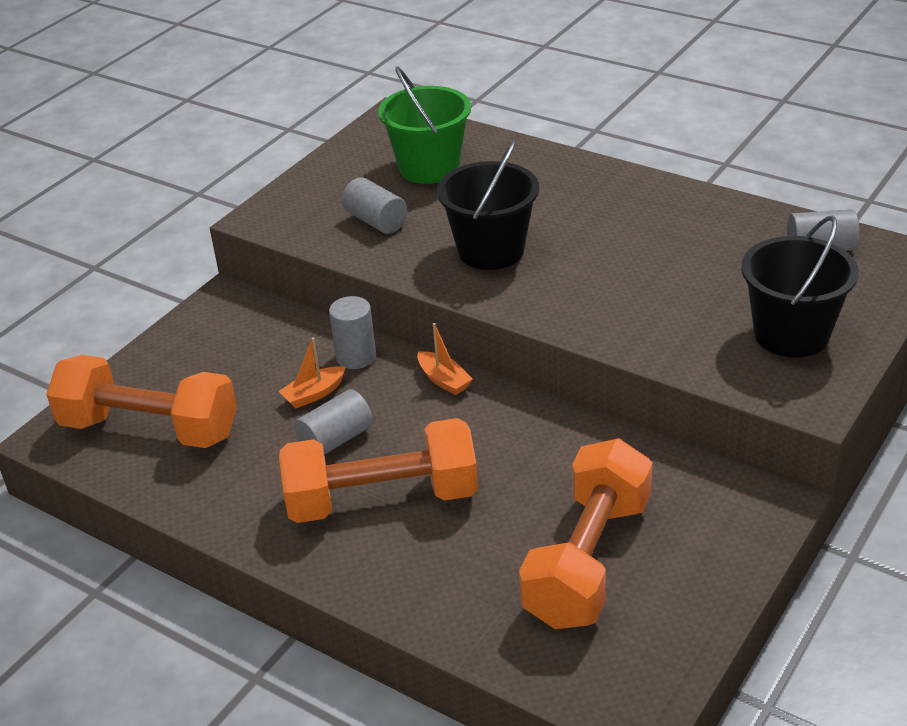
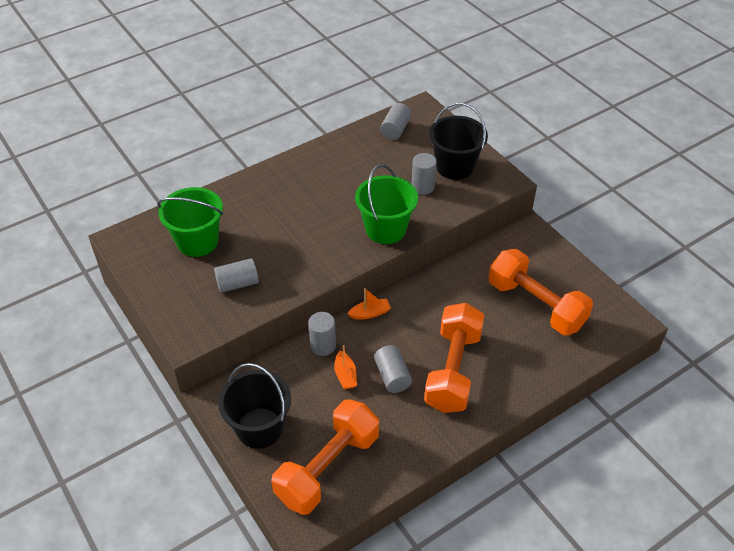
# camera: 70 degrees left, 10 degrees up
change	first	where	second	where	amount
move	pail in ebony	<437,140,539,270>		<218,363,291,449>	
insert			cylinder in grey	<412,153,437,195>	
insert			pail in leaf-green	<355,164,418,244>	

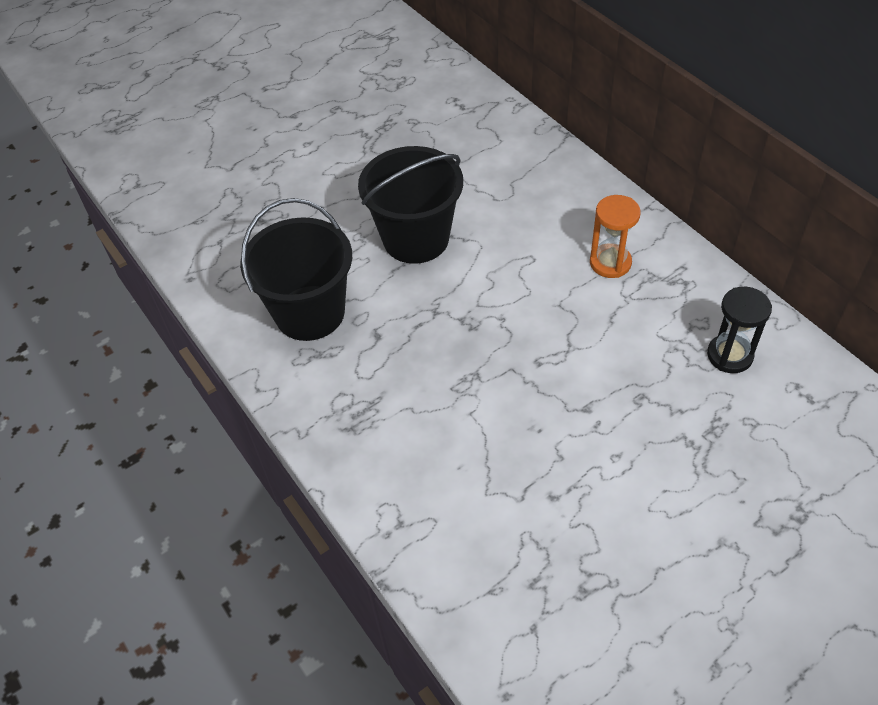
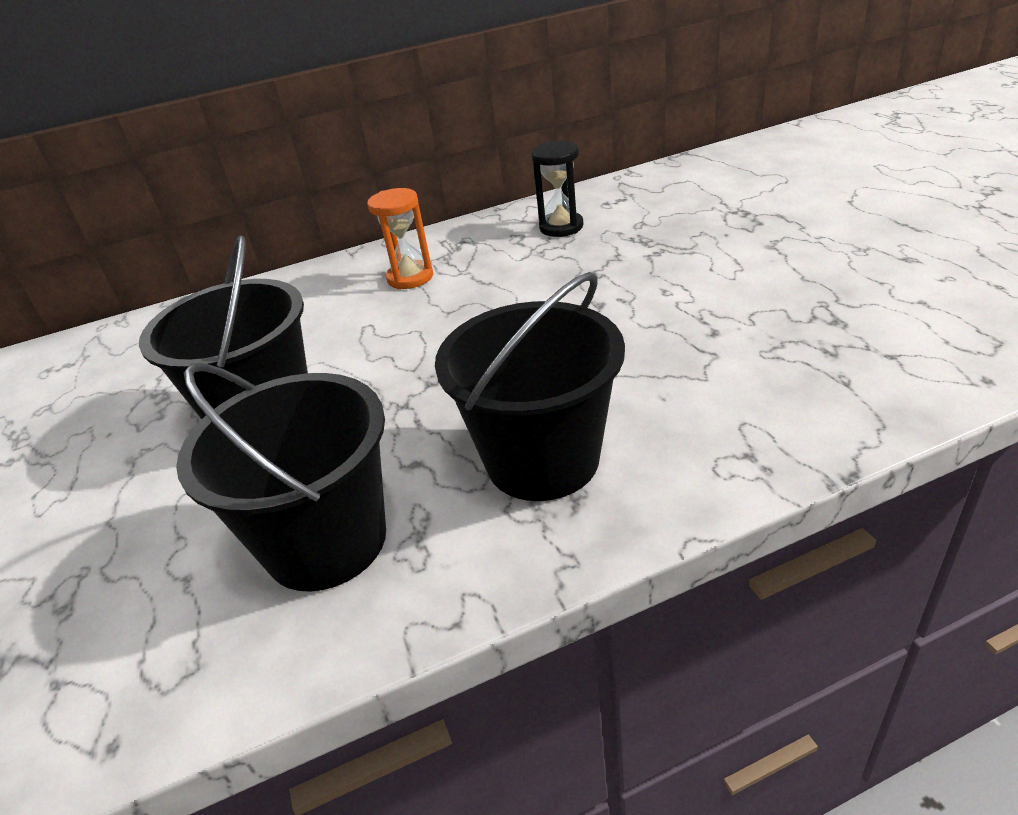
# camera: 75 degrees left, 15 degrees down
change	first	where	second	where	amount
insert			pail in ebony	<435,272,625,501>	

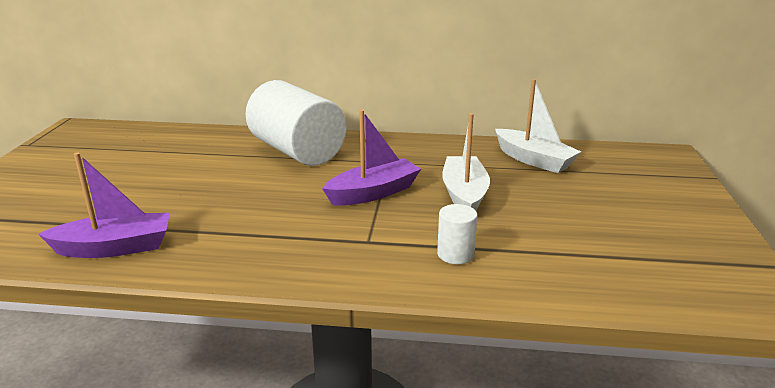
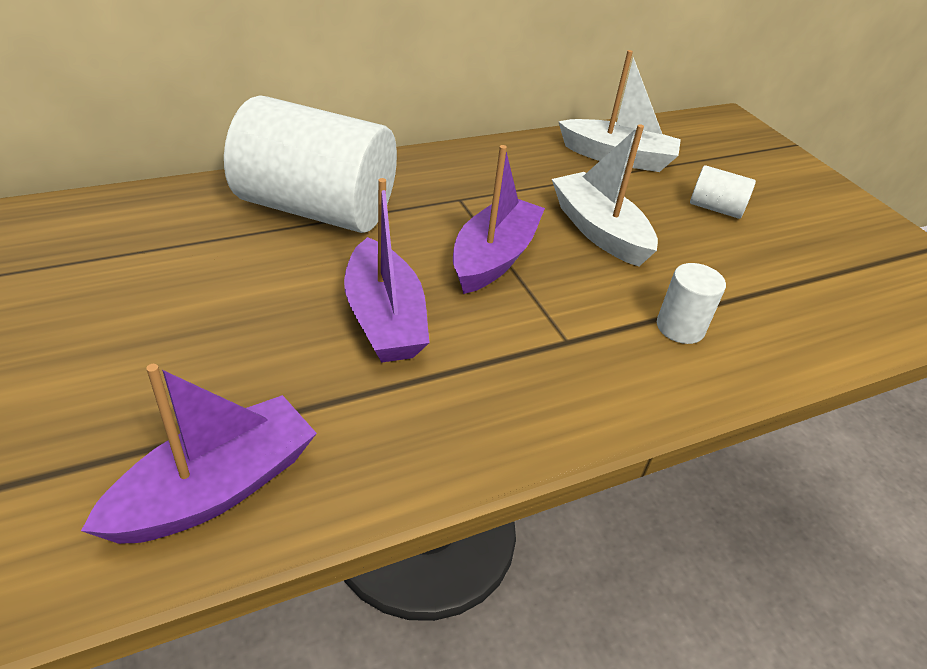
# camera: 35 degrees left, 15 degrees up
change	first	where	second	where	amount
insert			cylinder in white	<690,165,756,219>	
insert			sailboat in royal purple	<344,178,430,363>	

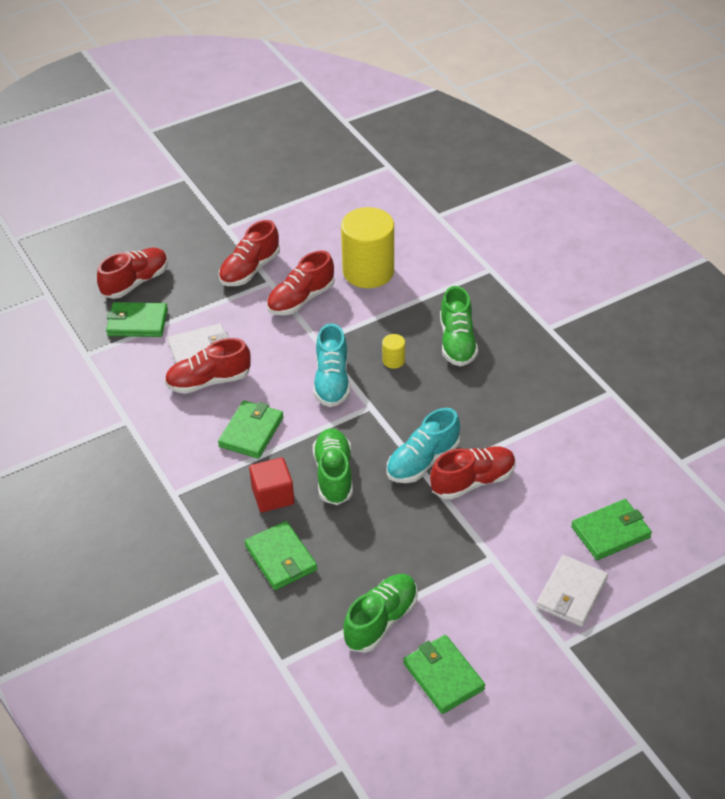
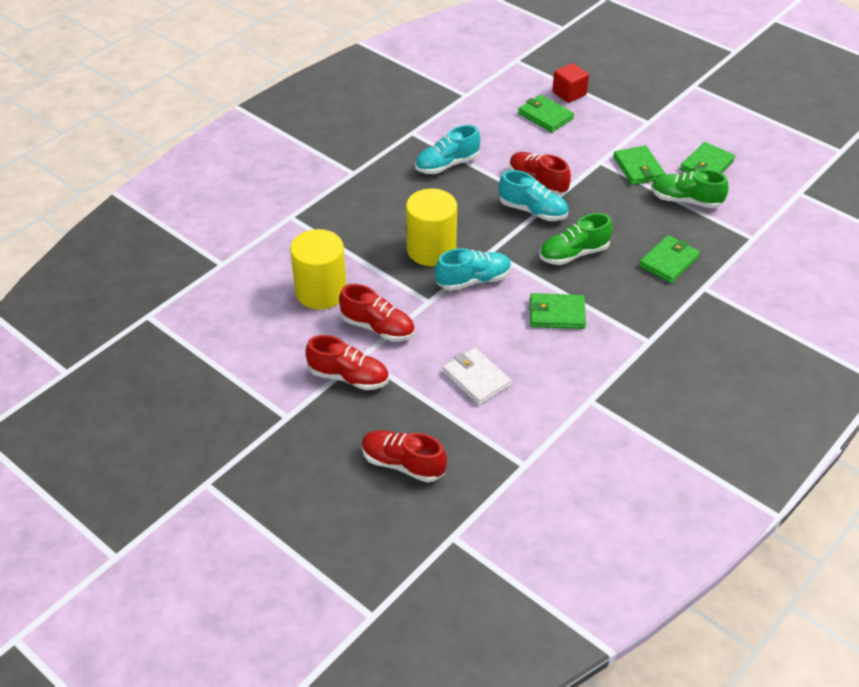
# camera: 110 degrees left, 0 degrees up
change	first	where	second	where	amount
delete	shoe in leaf-green	<440,286,478,366>			
move	card wallet in leaf-green	<106,302,168,337>		<613,145,665,185>	
resize	cylinder in bright yellow	<382,334,405,369>		<406,189,457,266>	x2.44
delete	shoe in crimson	<165,338,251,394>			
move	cube in crimson	<249,457,294,512>		<552,63,589,103>	
delete	card wallet in white	<536,555,608,627>			
insert			shoe in aqua	<415,125,480,174>	

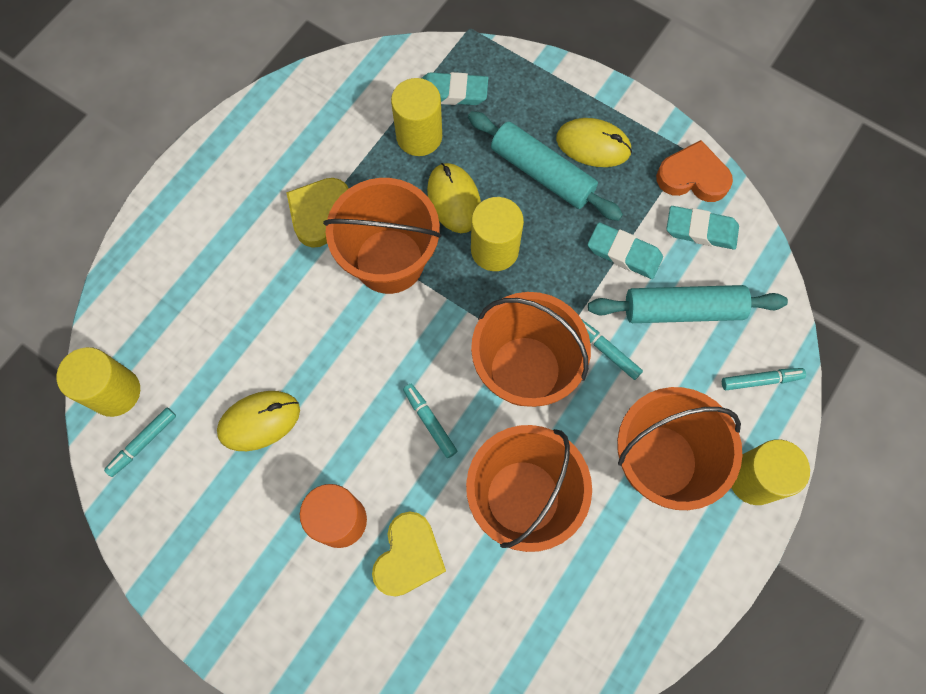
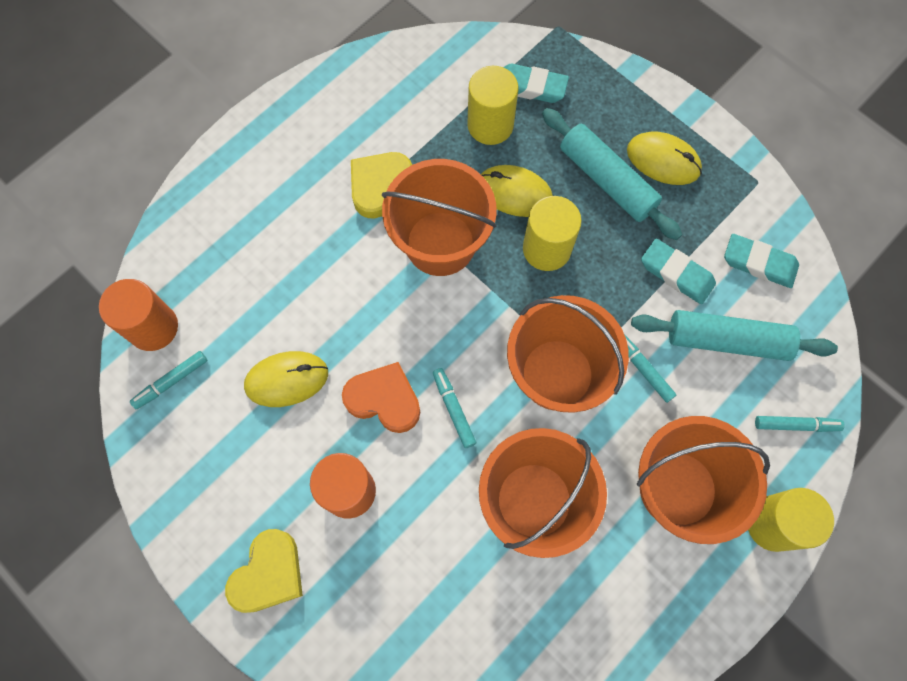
# camera: 10 degrees right, 0 degrees up
change	first	where	second	where	amount
move	love heart in bright orange	<656,140,733,202>		<342,362,420,433>	
rotate	PC mouse in bright yellow	<427,163,481,233>		<481,165,553,217>	60 degrees counterclockwise
recolor	cylinder in bright yellow	<57,347,140,417>	cylinder in bright orange	<99,279,178,351>	
move	love heart in bright yellow	<372,512,446,597>		<225,529,303,613>	

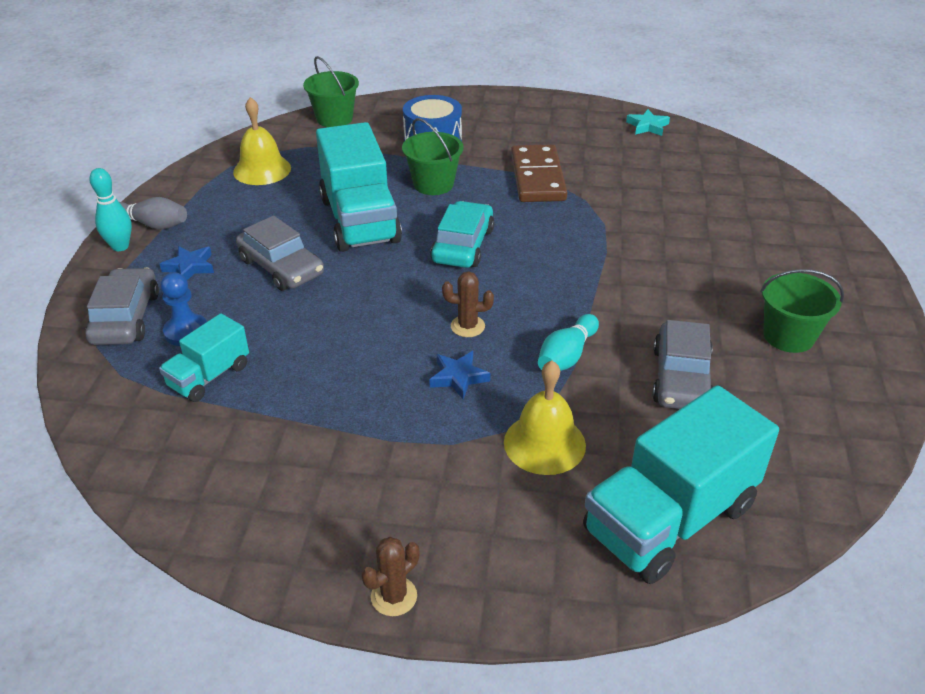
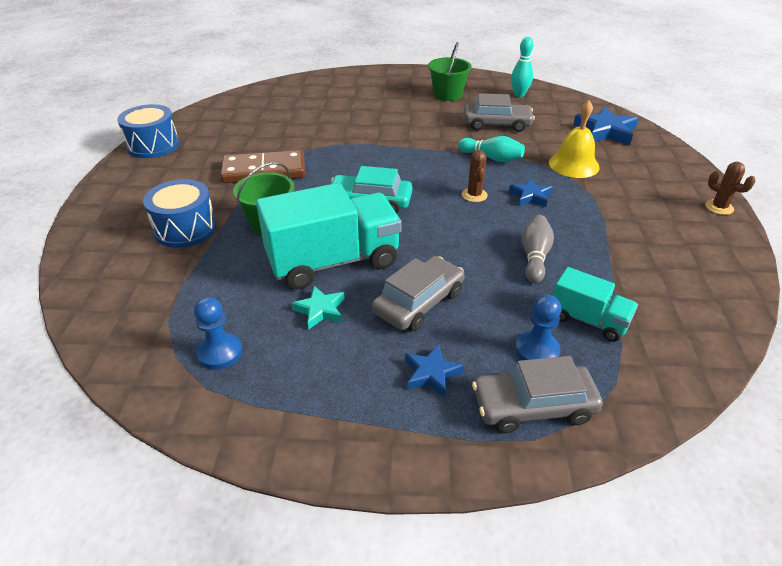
# camera: 95 degrees left, 0 degrees up
change	first	where	second	where	amount
delete	pail in leaf-green	<303,56,359,127>			
replace	school bell in bright yellow	<233,97,291,185>	chess pawn in blue	<194,297,242,370>	
move	star in aqua	<626,109,670,136>		<291,286,345,329>	
move	tenpin in aqua	<89,168,132,251>		<511,37,534,97>	
move	tenpin in grey	<119,197,187,230>		<522,215,554,283>	
replace	truck in aqua	<583,385,779,584>	star in blue	<573,106,639,145>	
insert			snare drum in blue	<117,104,179,158>	

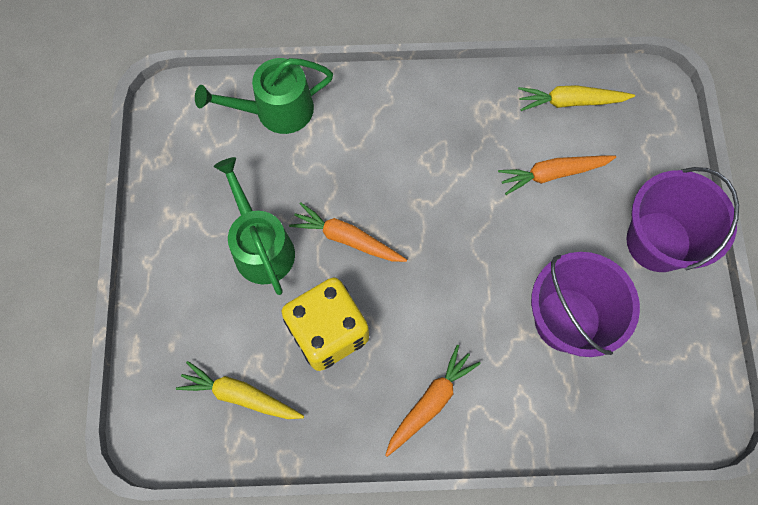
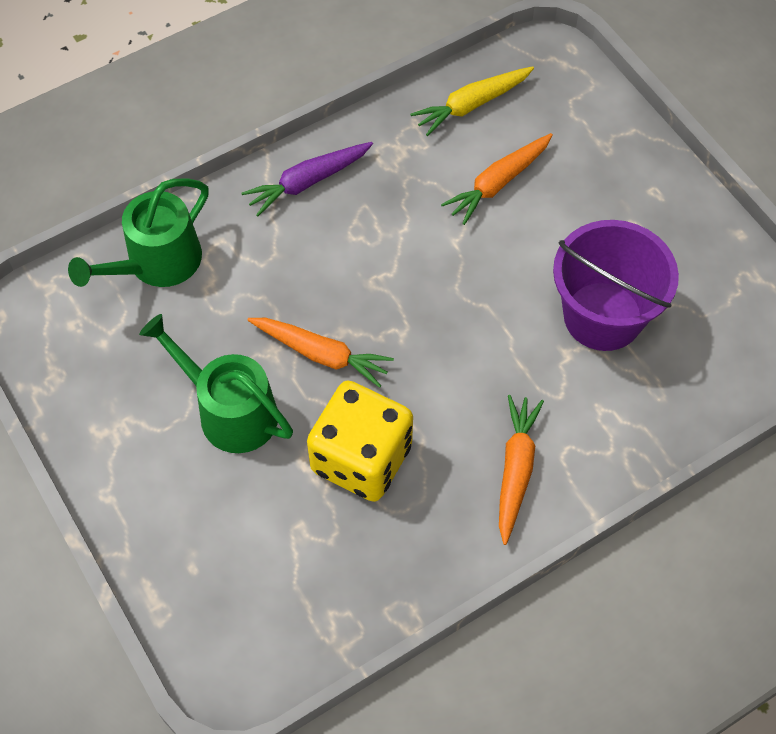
# camera: 30 degrees left, 10 degrees down
change	first	where	second	where	amount
delete	pail in royal purple	<626,167,739,272>			
rotate	root vegetable in bright orange	<289,202,407,262>		<247,318,394,388>	150 degrees counterclockwise
delete	root vegetable in bright yellow	<176,361,304,419>			
insert			root vegetable in royal purple	<242,142,373,216>	

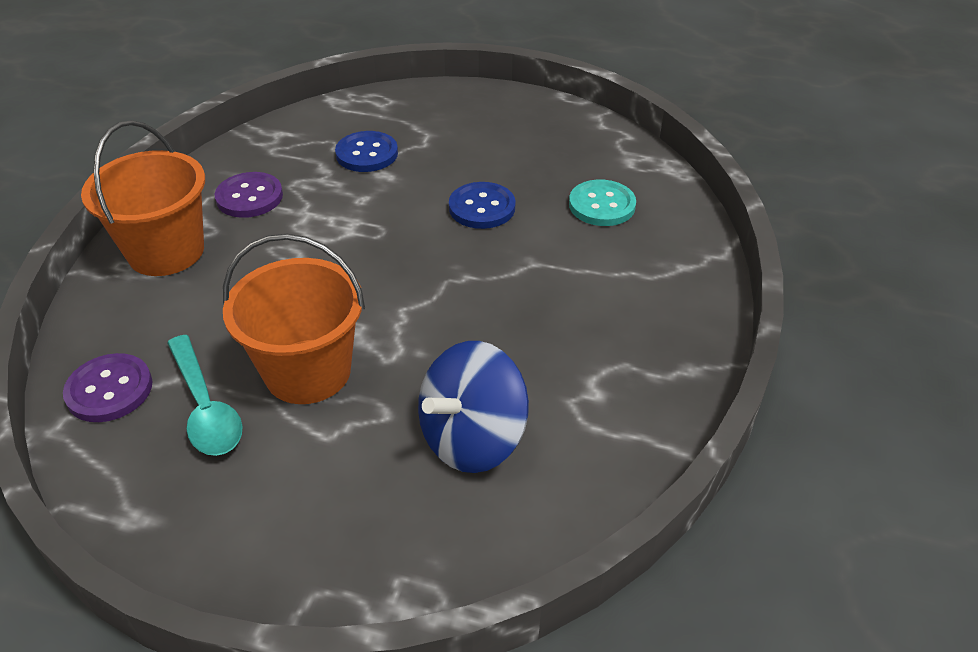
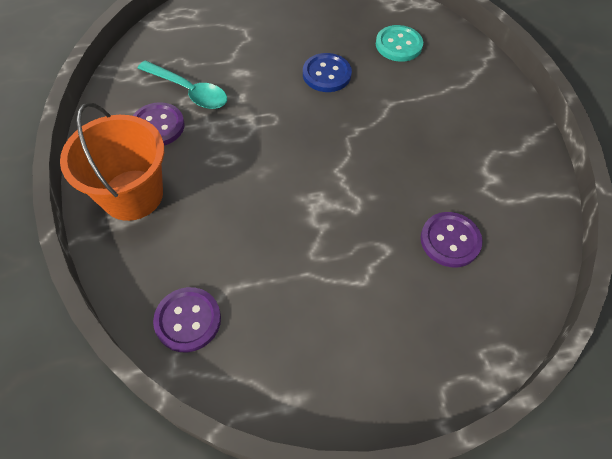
# camera: 30 degrees left, 15 degrees up
change	first	where	second	where	amount
delete	sewing button in blue	<335,131,398,172>			
delete	pail in bright orange	<223,234,365,404>			
move	spoon in aqua	<167,335,243,456>		<137,61,227,109>	
replace	toy top in blue	<418,341,529,473>	sewing button in royal purple	<421,212,483,267>	

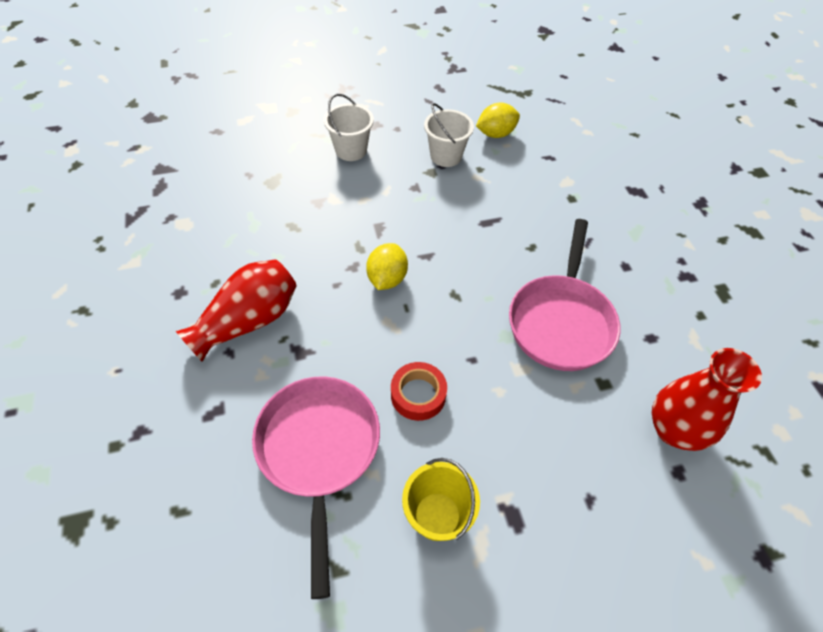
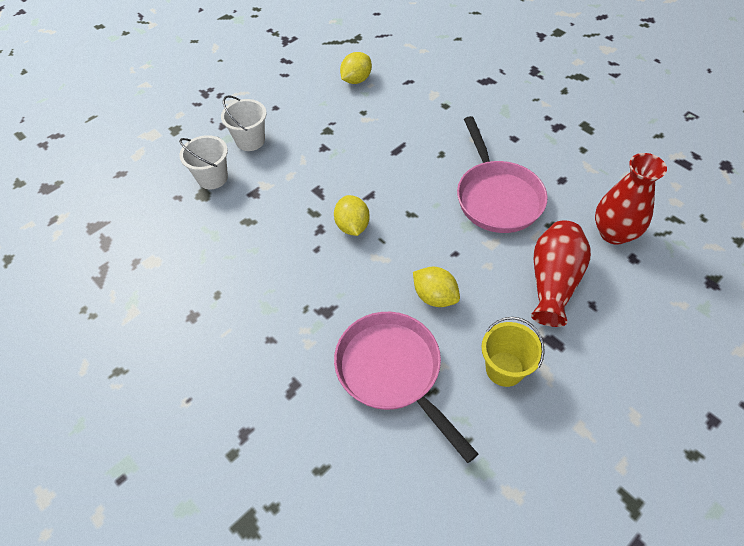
# camera: 25 degrees left, 0 degrees up
change	first	where	second	where	amount
move	pail in white	<424,103,474,167>		<179,135,228,189>	
move	flower vase in crimson	<176,259,297,362>		<531,221,591,327>	
replace	sticky tape in crimson	<391,362,447,421>	lemon in bright yellow	<413,267,460,307>	

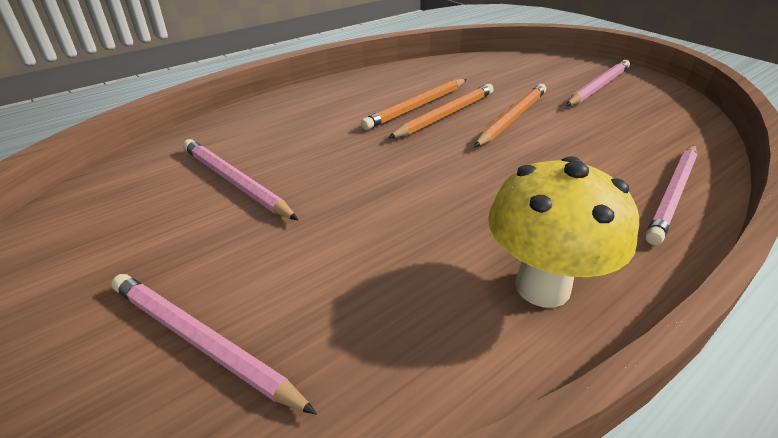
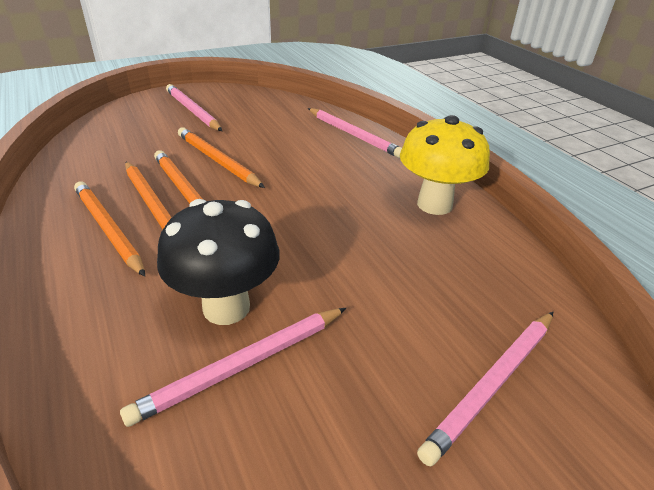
# camera: 80 degrees left, 0 degrees up
change	first	where	second	where	amount
insert			lead pencil in bright orange	<74,181,145,277>	
insert			fungus in ebony	<157,199,280,325>	

